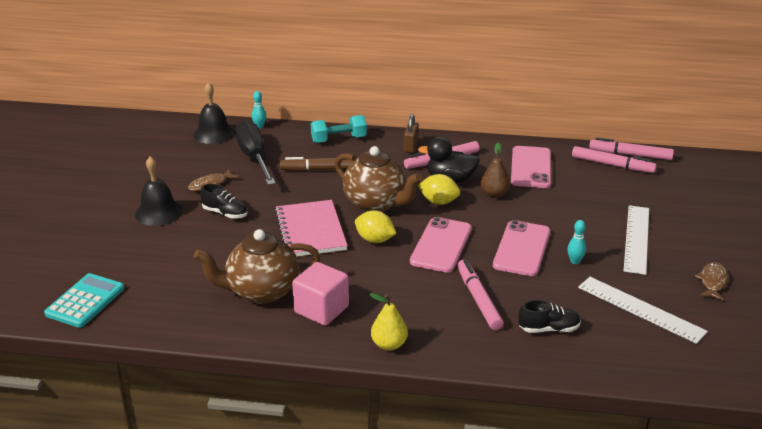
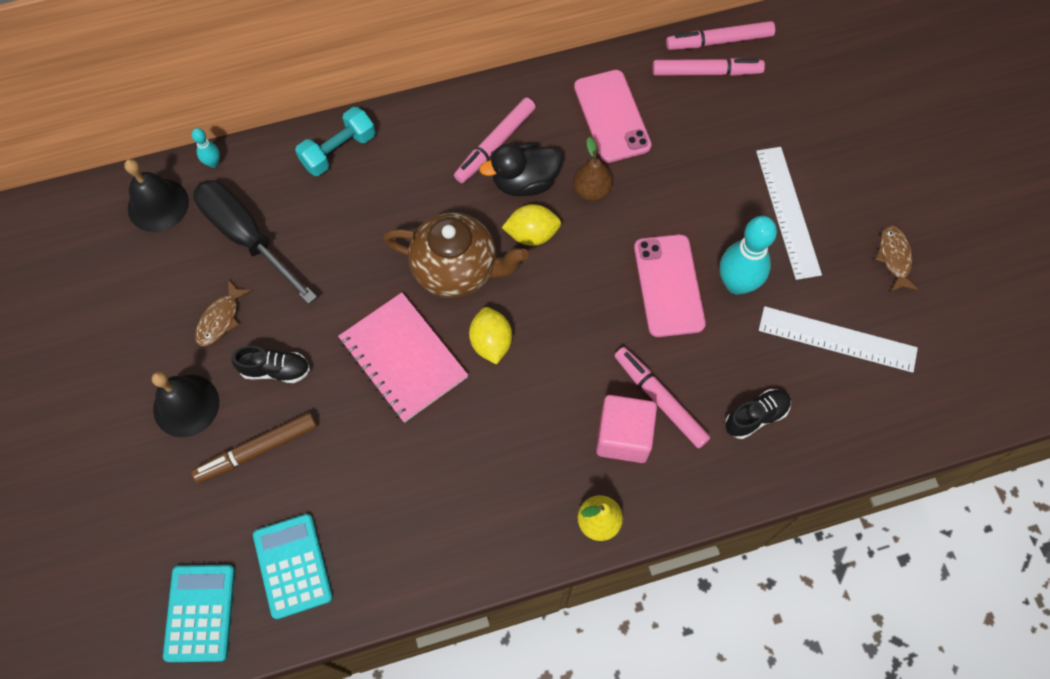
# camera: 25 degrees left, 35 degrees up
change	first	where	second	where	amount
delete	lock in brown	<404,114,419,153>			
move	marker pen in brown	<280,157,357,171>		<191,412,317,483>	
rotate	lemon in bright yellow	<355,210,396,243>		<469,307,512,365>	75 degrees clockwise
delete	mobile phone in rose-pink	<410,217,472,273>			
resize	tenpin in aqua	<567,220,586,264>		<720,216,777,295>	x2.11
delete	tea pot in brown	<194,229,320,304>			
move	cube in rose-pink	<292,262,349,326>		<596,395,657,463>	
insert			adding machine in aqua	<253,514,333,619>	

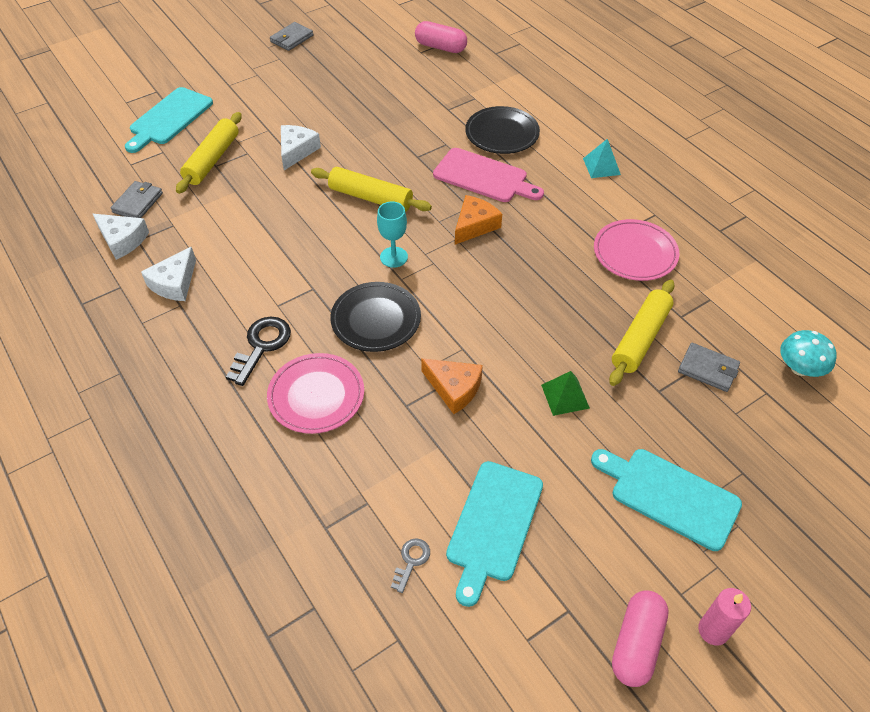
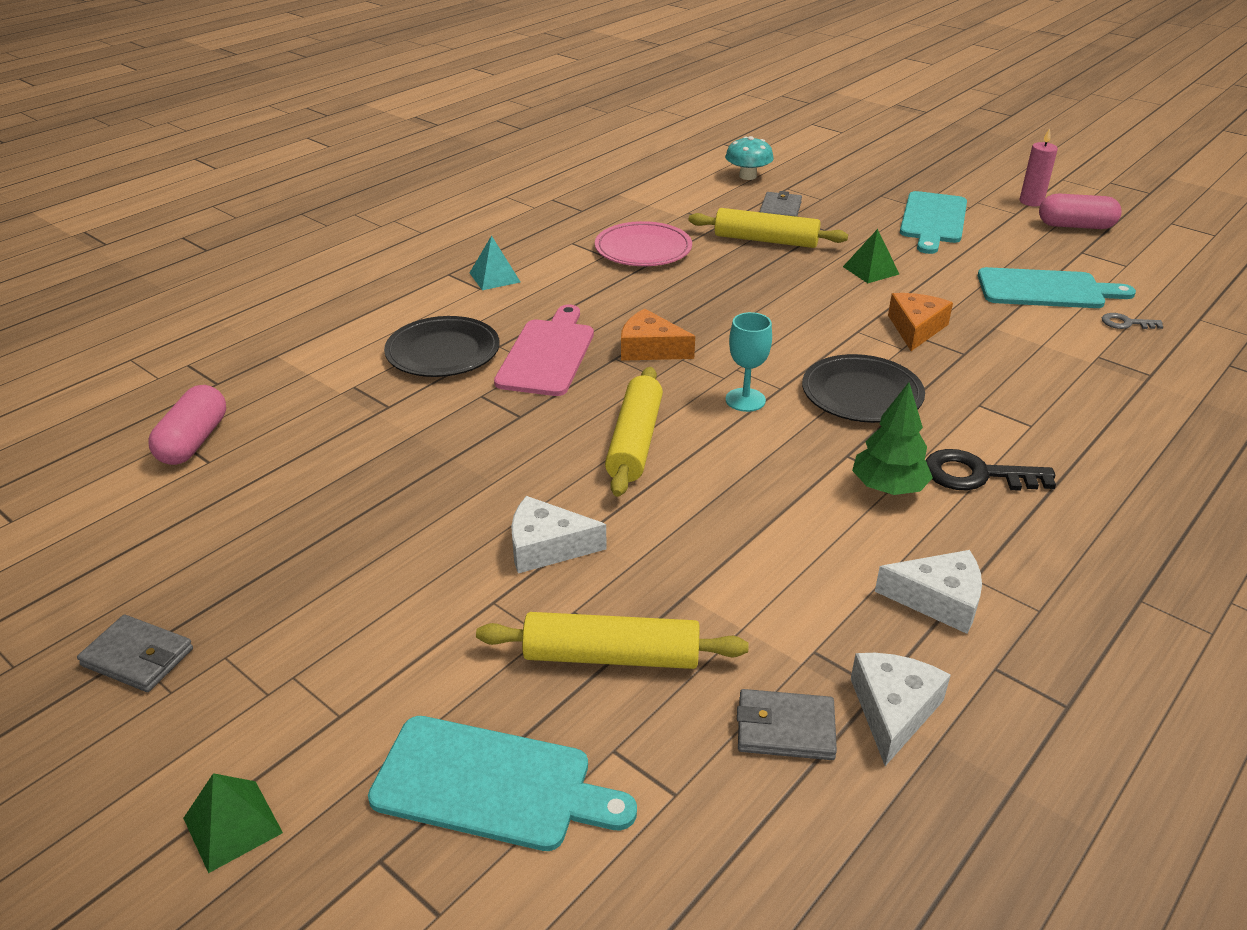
# camera: 105 degrees left, 15 degrees down
change	first	where	second	where	amount
delete	dinner plate in rose-pink	<267,353,364,434>			
insert			fir tree in leaf-green	<852,382,933,495>	
insert			pyramid in leaf-green	<183,773,283,873>	

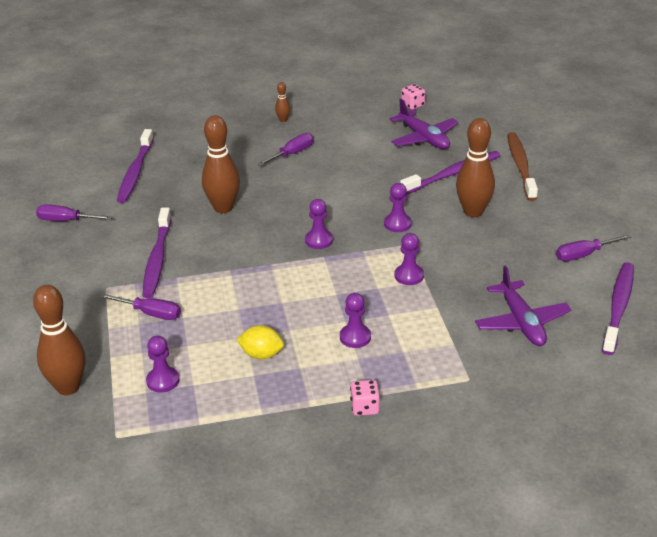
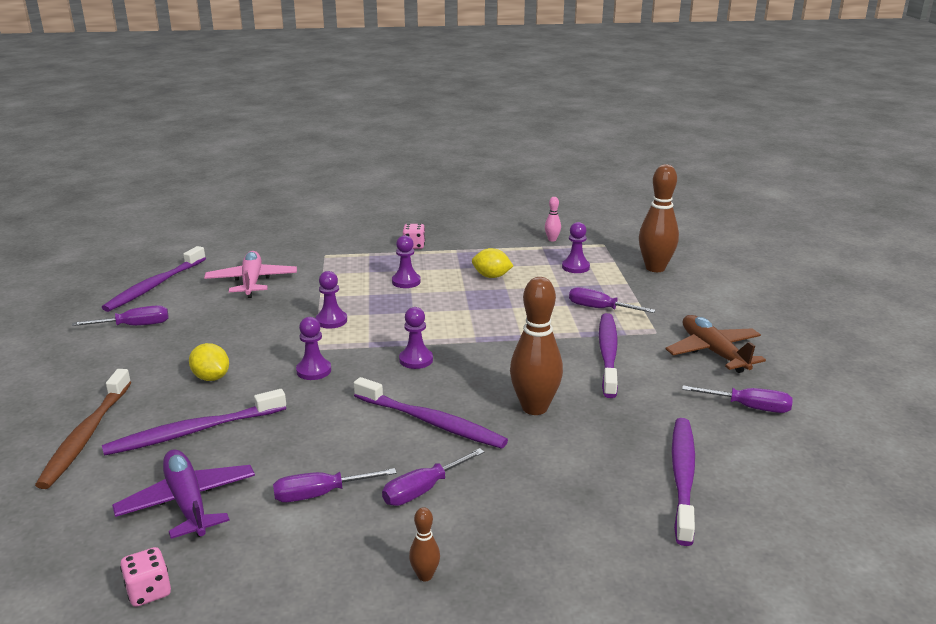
# camera: 175 degrees left, 10 degrees down
change	first	where	second	where	amount
replace	tenpin in brown	<456,118,495,217>	lemon in bright yellow	<189,343,229,381>	
recolor	aeroplane in royal purple	<475,265,571,346>	aeroplane in rose-pink	<204,251,297,298>	
insert			tenpin in rose-pink	<545,197,561,242>	
insert			aeroplane in brown	<666,315,766,373>	
insert			dental brush in royal purple	<354,377,508,449>	
insert			flat screwdriver in royal purple	<273,468,397,502>	

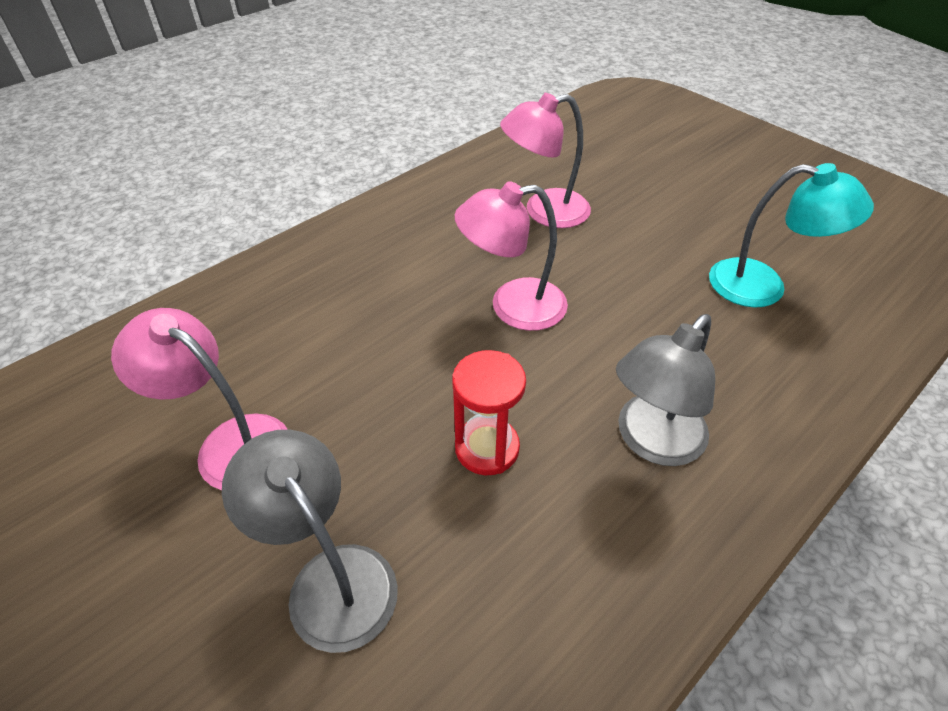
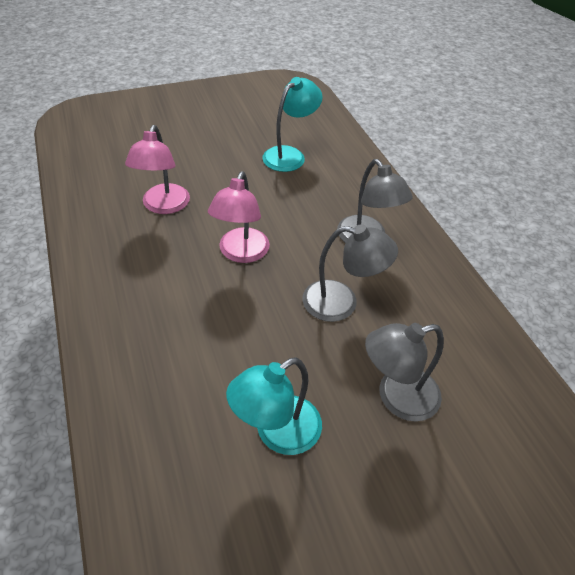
# camera: 70 degrees left, 0 degrees up
change	first	where	second	where	amount
recolor	desk lamp in rose-pink	<111,308,288,490>	desk lamp in aqua	<226,357,322,455>	
replace	hourglass in crimson	<452,350,526,475>	desk lamp in grey	<302,224,398,322>	

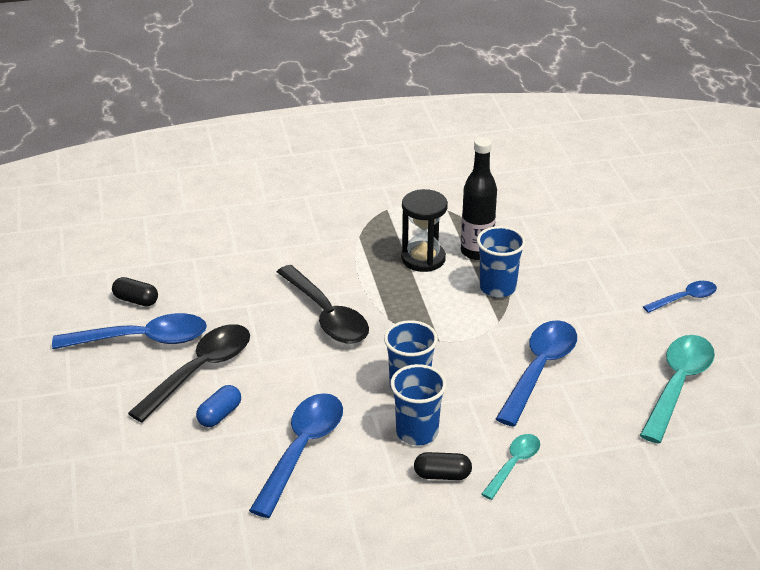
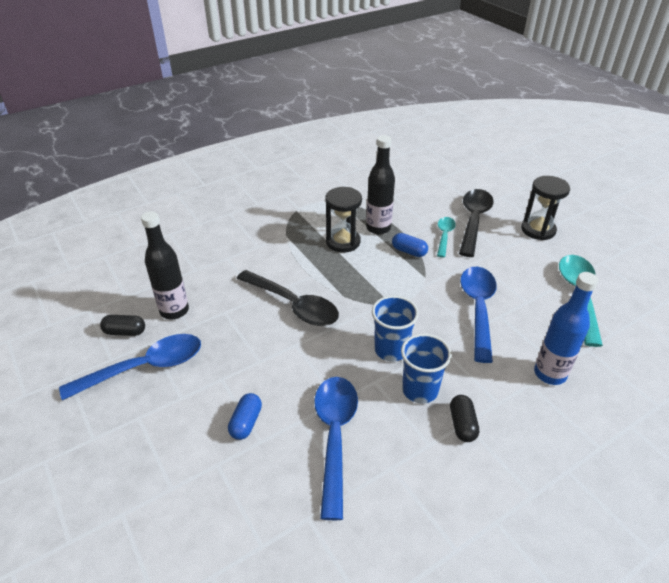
# camera: 20 degrees left, 5 degrees up
change	first	where	second	where	amount
replace	cup in blue	<477,226,526,297>	pill in blue	<392,233,428,257>	
replace	spoon in blue	<643,281,717,313>	hourglass in ebony	<521,176,570,240>	
move	spoon in ebony	<128,324,250,422>		<459,189,494,257>	
move	spoon in aqua	<481,434,540,500>		<437,217,456,258>	
rotate	pill in ebony	<414,452,472,480>		<450,395,479,442>	75 degrees counterclockwise
insert			flask in ebony	<141,211,189,319>	
insert			flask in blue	<534,272,598,385>	

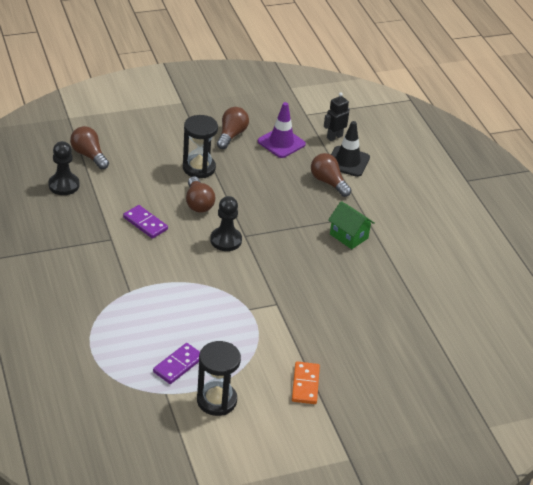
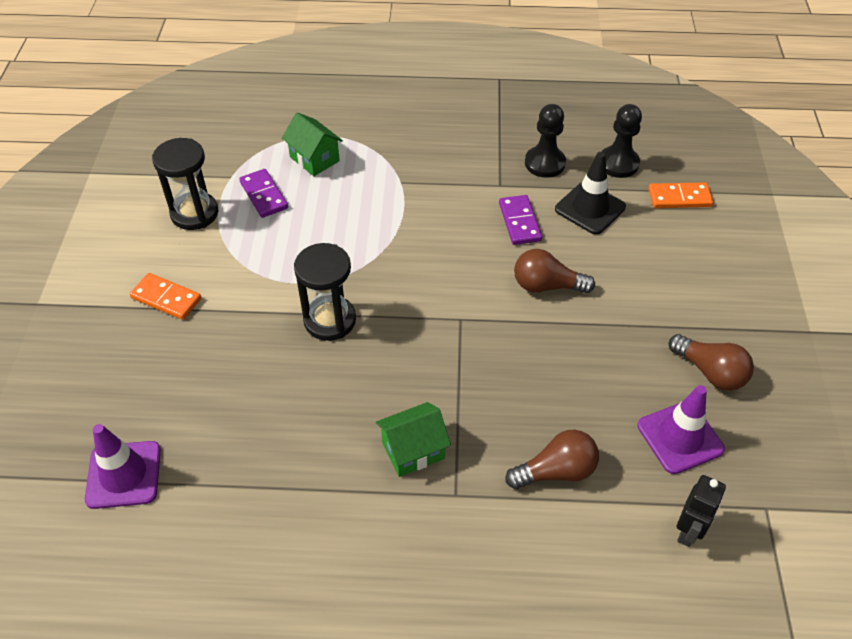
# camera: 115 degrees right, 10 degrees up
change	first	where	second	where	amount
rotate	robot in ebony	<324,92,350,141>		<677,475,726,547>	45 degrees clockwise
move	hourglass in ebony	<183,115,218,178>		<294,243,356,341>	
move	safety cone in ebony	<331,121,370,177>		<555,152,626,235>	
replace	light bulb in brown	<70,126,109,169>	domino in bright orange	<648,182,713,208>	
move	chess pawn in ebony	<210,196,242,251>		<525,104,566,178>	
rotate	domino in royal purple	<123,205,168,239>		<499,195,542,245>	75 degrees counterclockwise
insert			cottage in leaf-green	<282,112,343,176>	
insert			safety cone in royal purple	<85,424,161,509>	

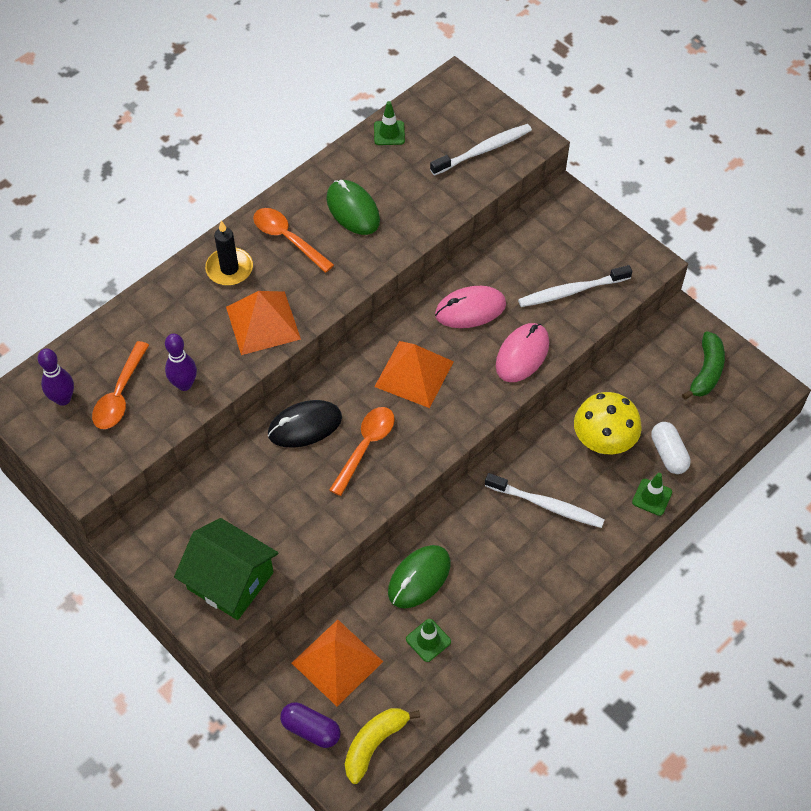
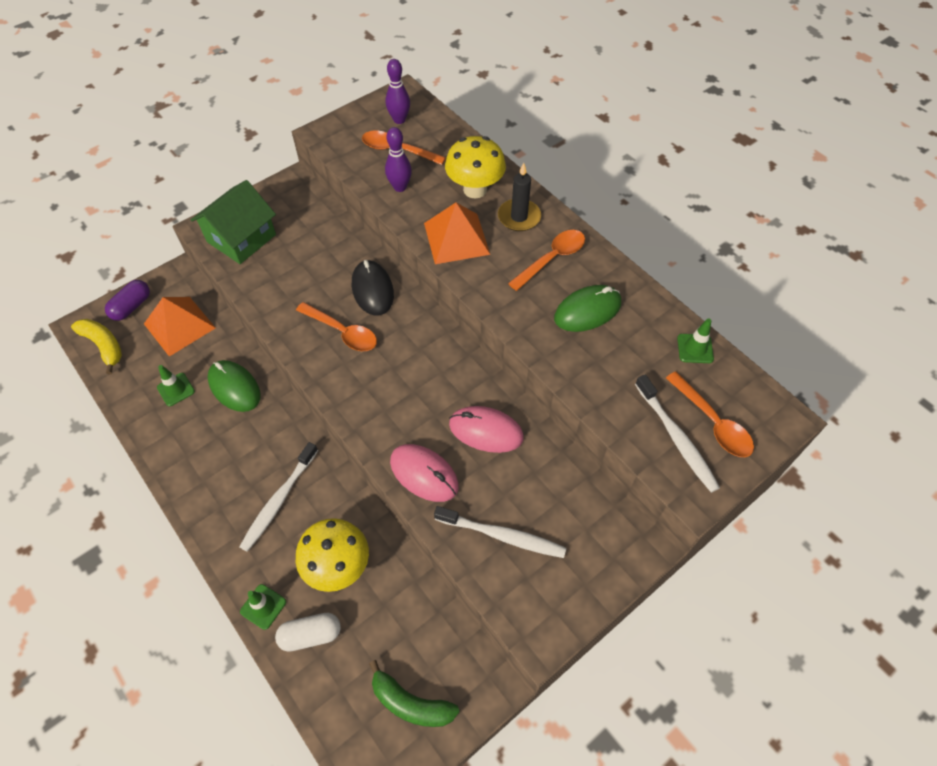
# camera: 95 degrees right, 0 degrees up
change	first	where	second	where	amount
rotate	dental brush in white	<518,265,632,307>		<434,506,566,558>	120 degrees clockwise
rotate	PC mouse in rose-pink	<435,286,506,328>		<449,406,524,453>	60 degrees counterclockwise
delete	pyramid in bright orange	<374,341,454,408>			
insert			fungus in bright yellow	<445,136,506,198>	
insert			spoon in bright orange	<666,371,754,457>	

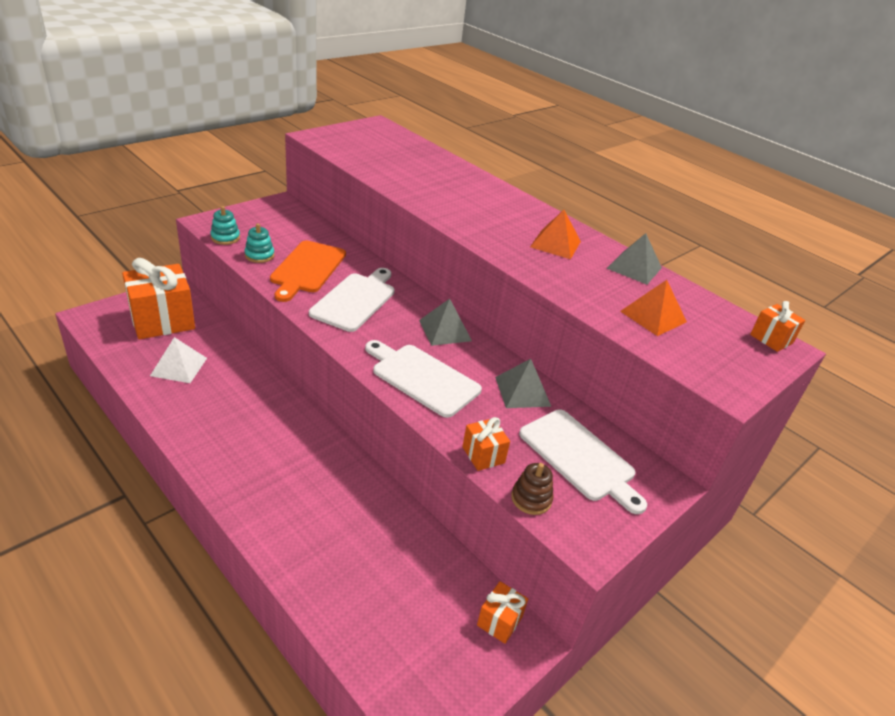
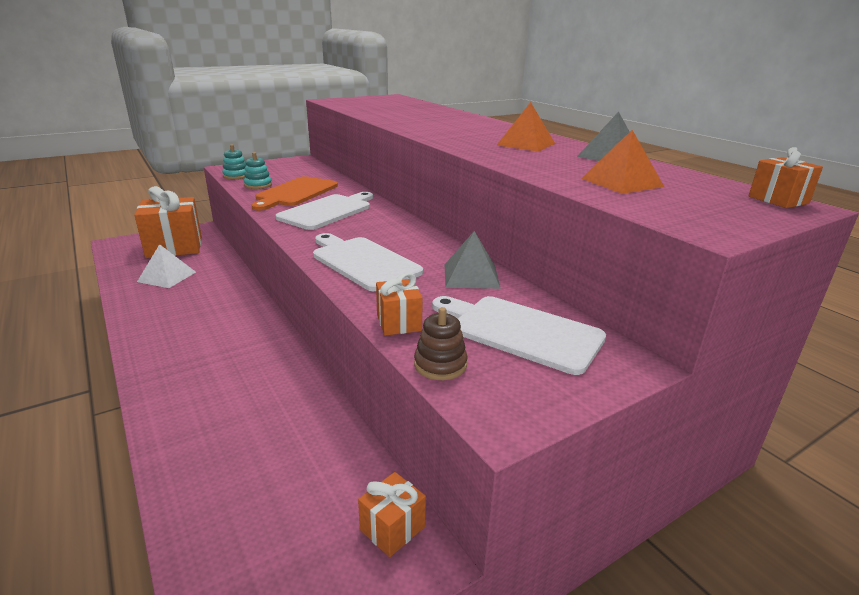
# camera: 15 degrees right, 10 degrees down
change	first	where	second	where	amount
delete	pyramid in grey	<419,299,472,346>			
rotate	bread board in white	<519,409,647,514>		<432,296,606,375>	150 degrees clockwise

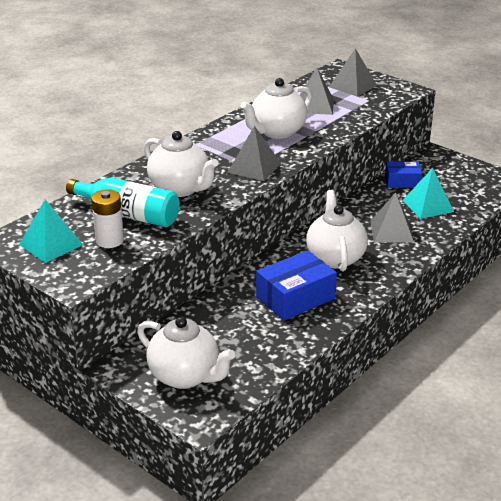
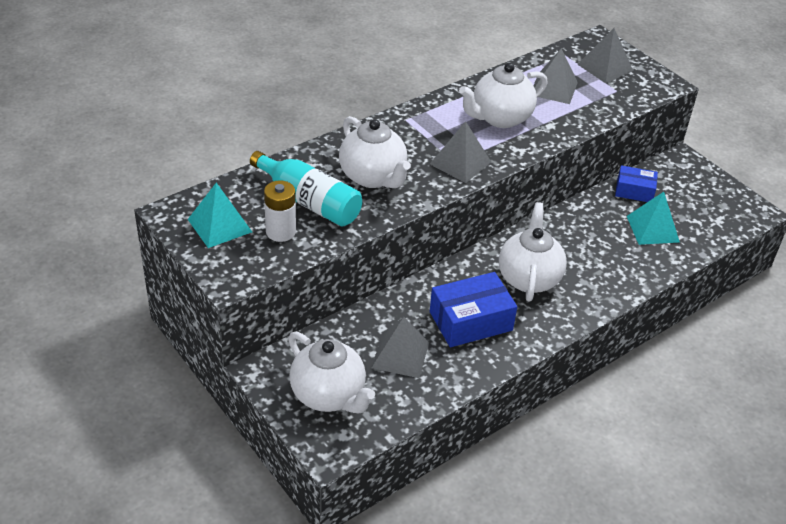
# camera: 10 degrees right, 10 degrees up
change	first	where	second	where	amount
move	pyramid in grey	<370,192,414,243>		<371,317,429,378>	

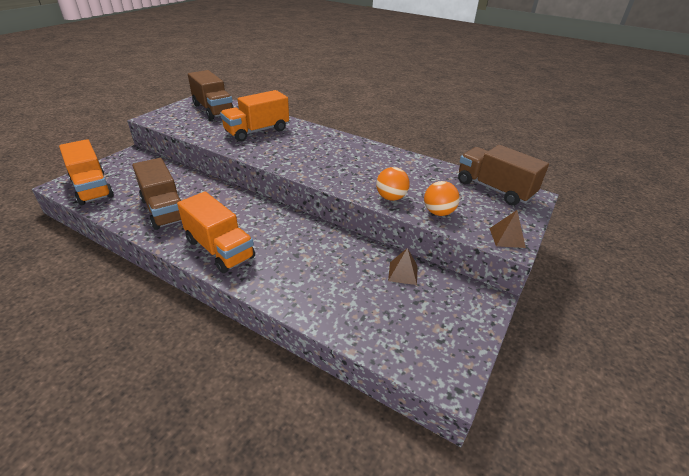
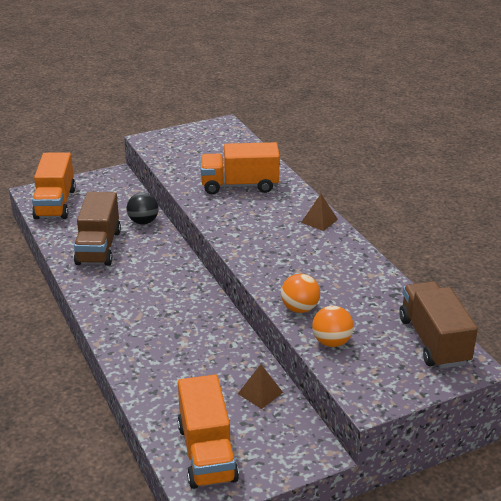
# camera: 35 degrees right, 5 degrees down
change	first	where	second	where	amount
delete	truck in brown	<188,70,234,120>			
move	truck in bright orange	<177,192,255,273>		<178,374,239,489>	
move	pyramid in brown	<489,210,526,248>		<301,194,338,231>	
insert			sphere in ebony	<127,193,159,225>	

